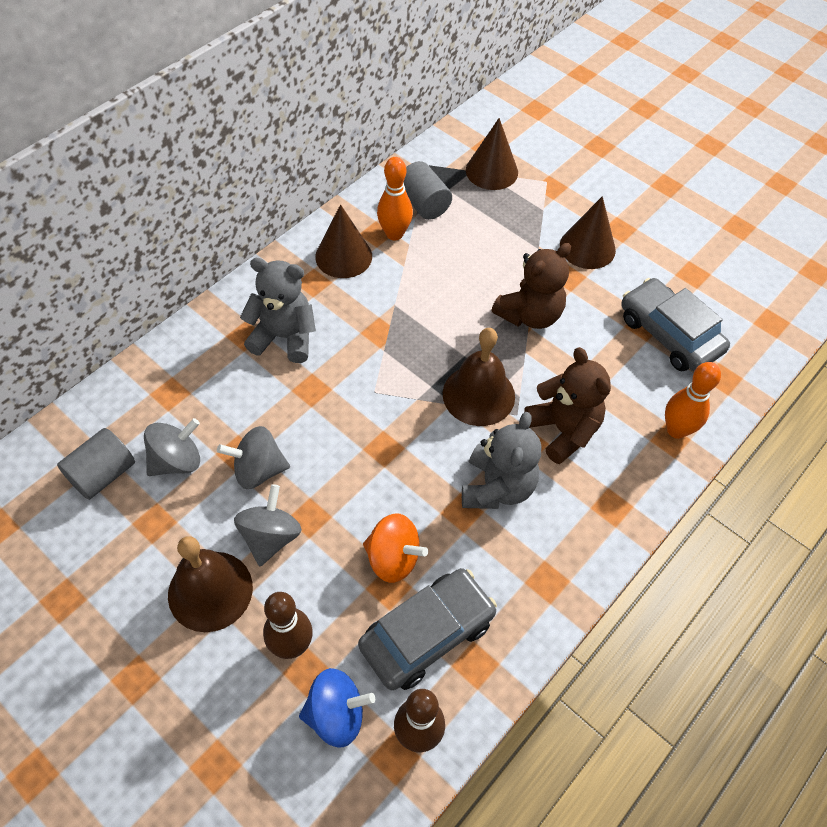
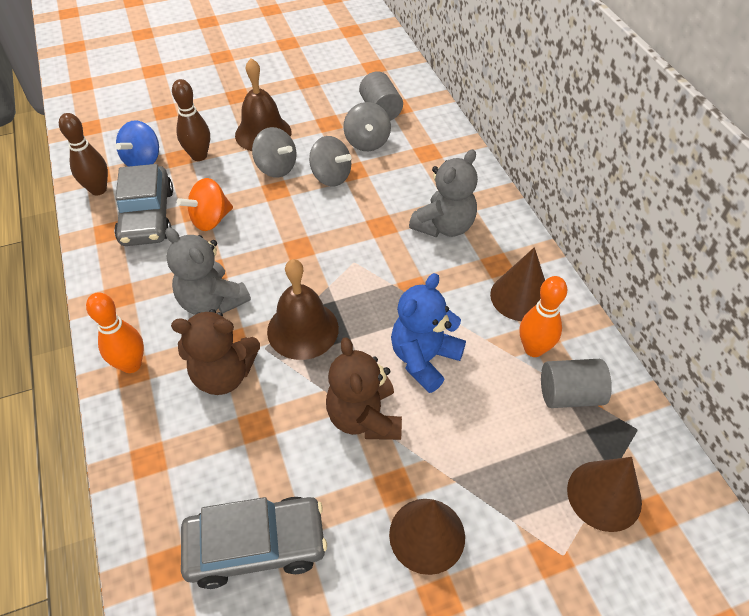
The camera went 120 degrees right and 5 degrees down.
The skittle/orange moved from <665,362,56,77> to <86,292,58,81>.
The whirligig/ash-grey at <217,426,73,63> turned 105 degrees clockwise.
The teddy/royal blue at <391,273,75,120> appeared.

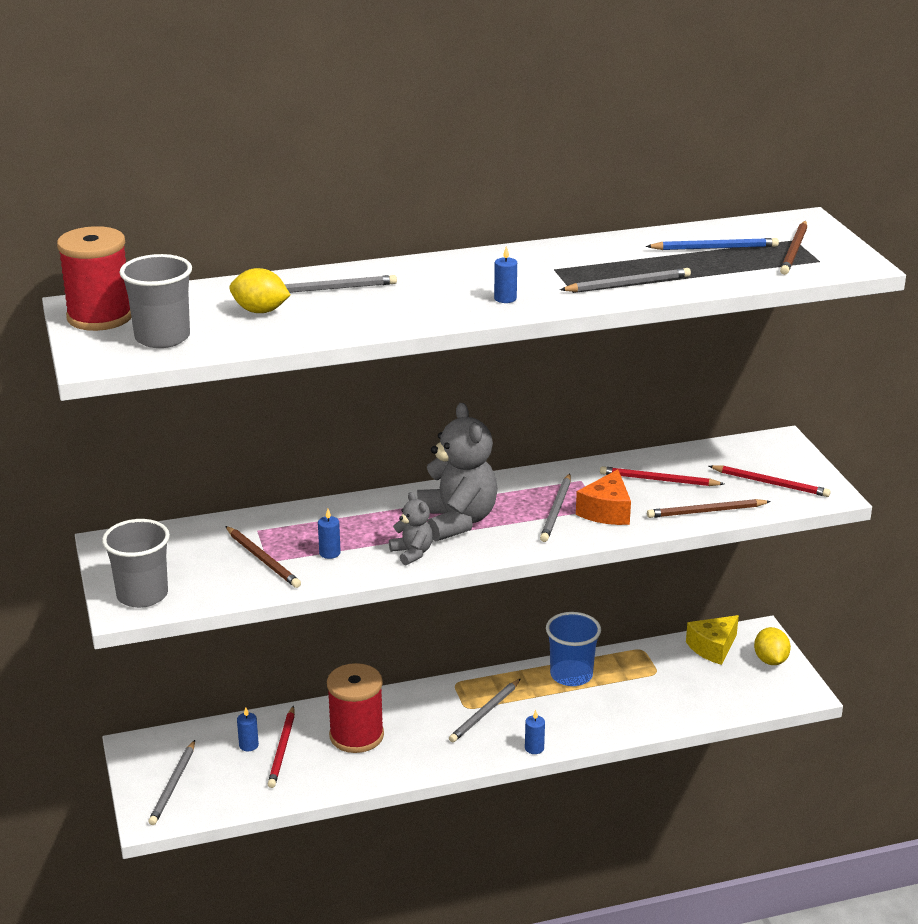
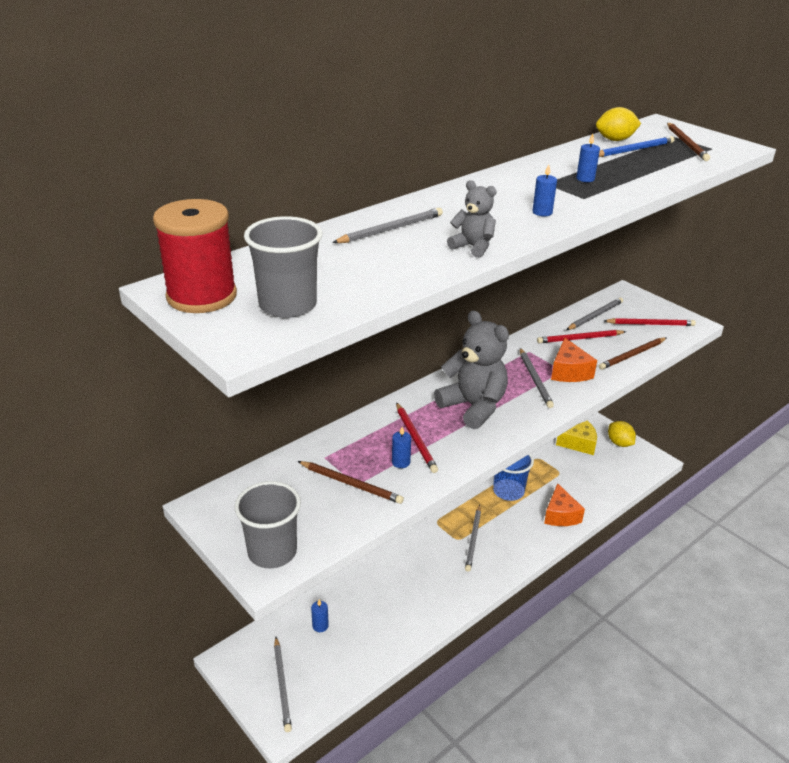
The camera went 25 degrees left and 5 degrees up.
The wooden pencil/scarlet moved from <268,706,27,82> to <396,402,42,71>.
The teddy/ash-grey moved from <389,492,44,73> to <447,180,49,78>.
The cheese wedge/orange at <544,483,41,43> appeared.
The cheese wedge/bright yellow at <686,615,53,50> turned 120 degrees counterclockwise.
The wooden pencil/ash-grey moved from <560,268,131,24> to <566,298,57,32>.
The wax candle/royal blue moved from <525,710,20,44> to <576,134,24,48>.
The lemon/bright yellow moved from <229,268,61,45> to <596,107,45,34>.
The spool/scarlet at <327,663,57,90> disappeared.

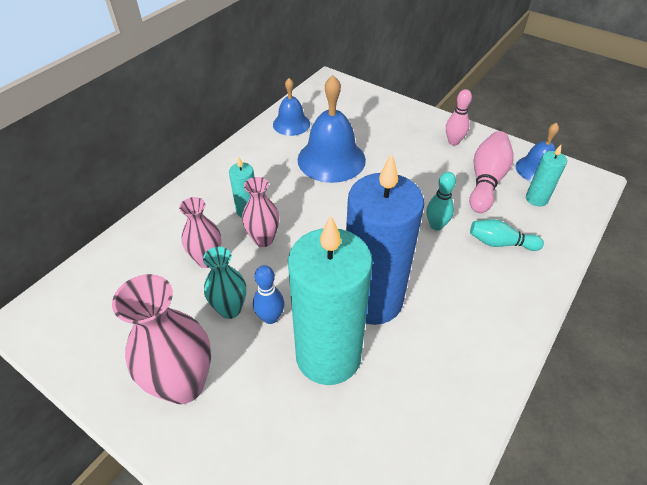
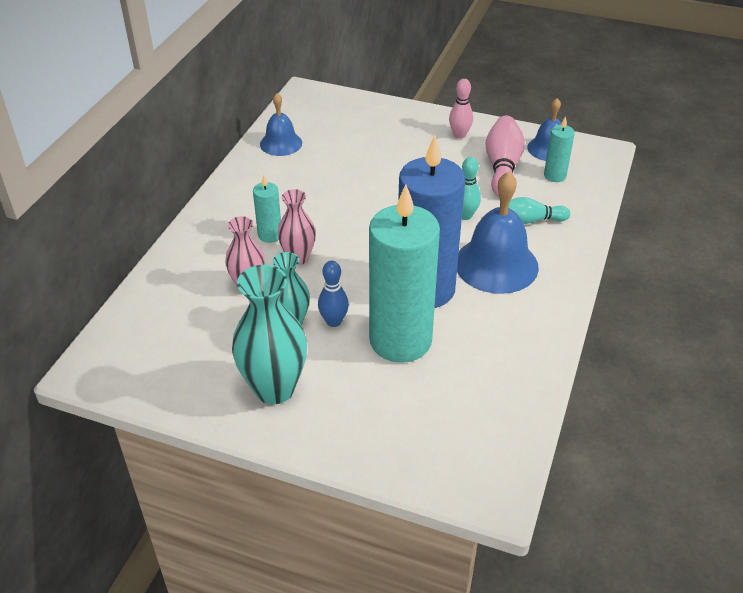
The camera went 15 degrees left and 5 degrees down.
The flower vase/rosy at <112,274,99,130> became the flower vase/teal at <232,265,75,139>.
The hand bell/royal blue moved from <297,75,69,108> to <457,172,82,122>.

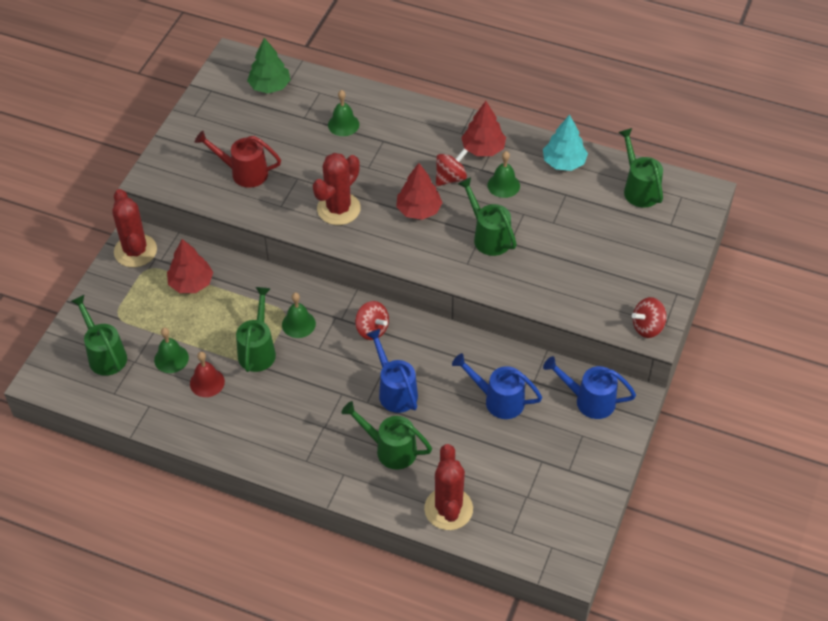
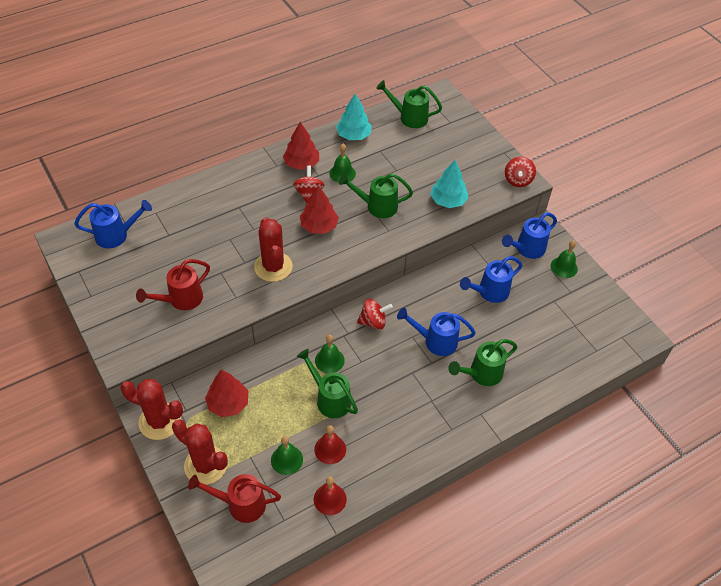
The camera went 55 degrees left and 0 degrees up.
The toy tree/emerald at <247,38,43,55> was replaced by the sprinkling can/royal blue at <74,200,78,48>.
The saguaro cactus/scarlet moved from <424,444,49,86> to <172,419,56,66>.
The sprinkling can/emerald at <71,295,56,81> became the sprinkling can/scarlet at <188,474,93,49>.
The hand bell/scarlet at <314,477,33,38> appeared.
The toy tree/teal at <430,160,38,48> appeared.
The hand bell/emerald moved from <328,90,31,46> to <551,240,27,38>.

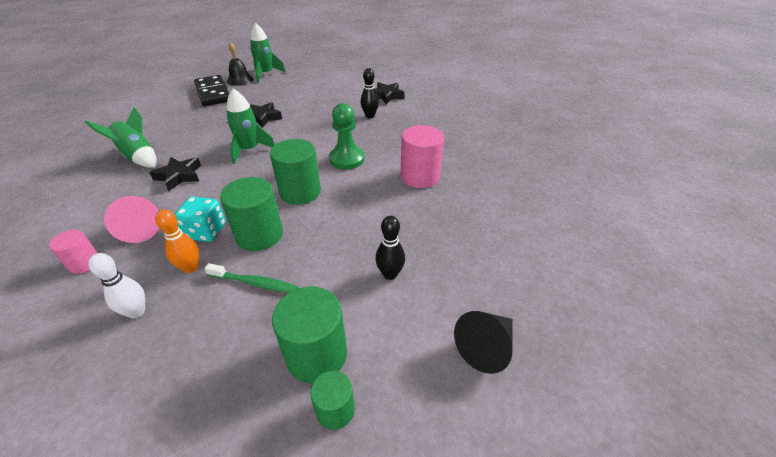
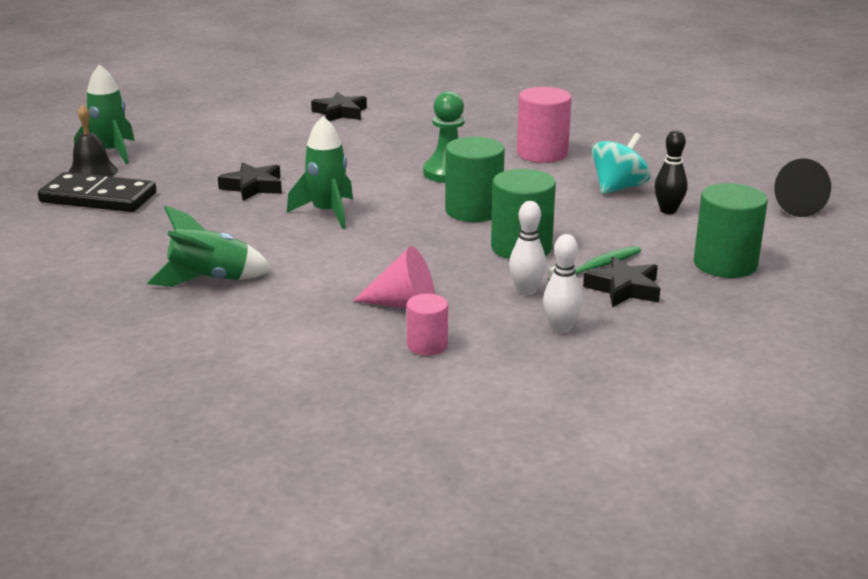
The camera went 50 degrees left and 15 degrees down.
The skittle/orange at <155,210,44,63> became the skittle/pure white at <509,201,37,95>.
The five-pointed star/black moved from <149,157,52,34> to <583,256,78,51>.
The whirligig/teal at <592,133,59,61> appeared.
The game die/teal at <175,196,51,46> disappeared.
The solid cylinder/emerald at <310,370,45,60> disappeared.
The skittle/black at <361,68,18,50> disappeared.

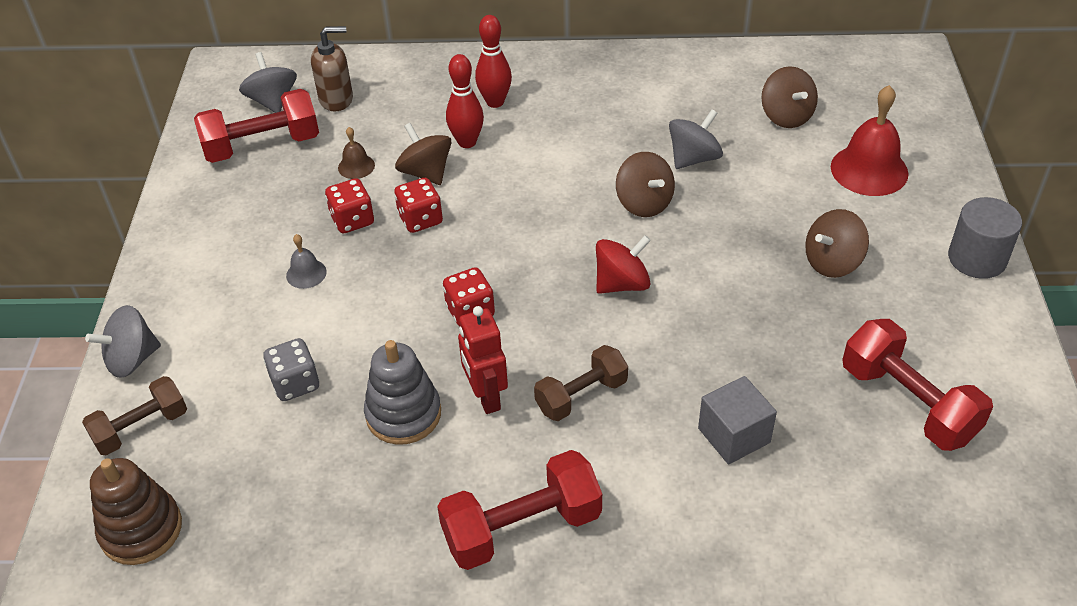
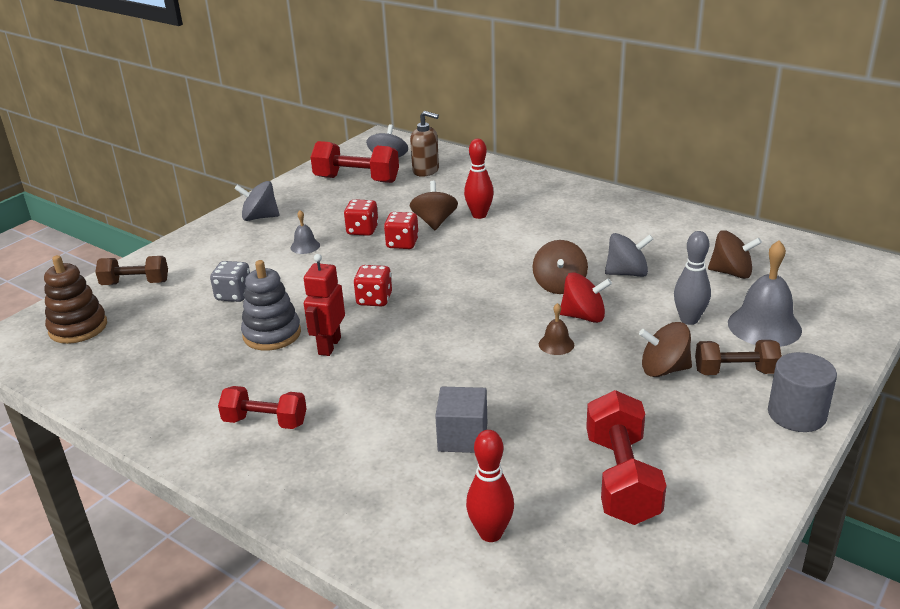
The camera went 35 degrees right and 15 degrees down.
The hand weight/scarlet at <437,450,165,120> changed to 0.66 times the size.
The whirligig/ash-grey moved from <85,305,76,73> to <234,181,46,40>.
The skittle/scarlet moved from <475,15,37,93> to <466,430,48,112>.
The hand bell/dark brown moved from <338,127,37,52> to <539,303,35,52>.
The whirligig/scarlet moved from <596,235,55,59> to <560,272,52,51>.
The skittle/ash-grey at <674,231,37,94> appeared.
The hand weight/dark brown moved from <534,345,94,76> to <695,340,87,35>.
The whirligig/dark brown at <761,66,57,62> turned 90 degrees counterclockwise.
The hand bell/scarlet at <831,85,78,111> became the hand bell/ash-grey at <728,240,74,107>.

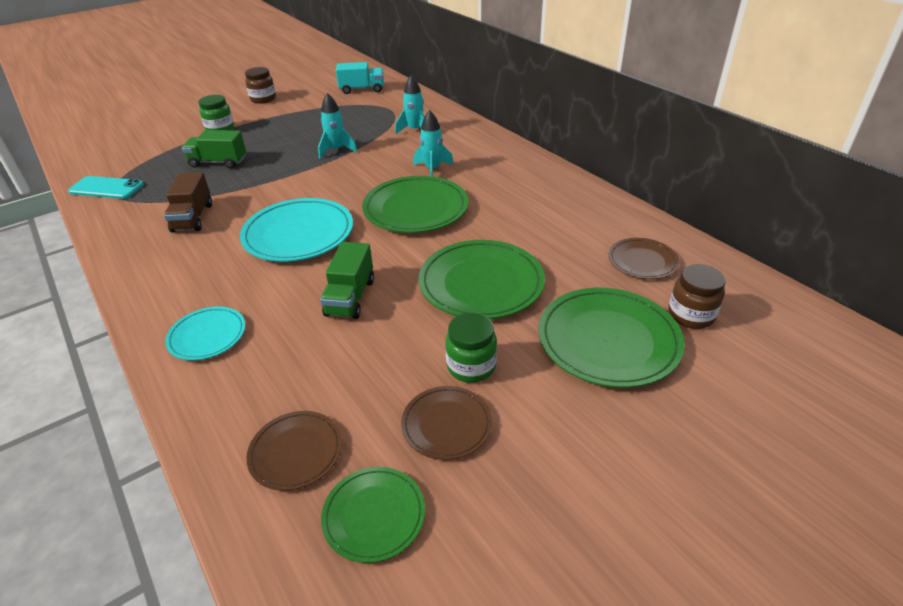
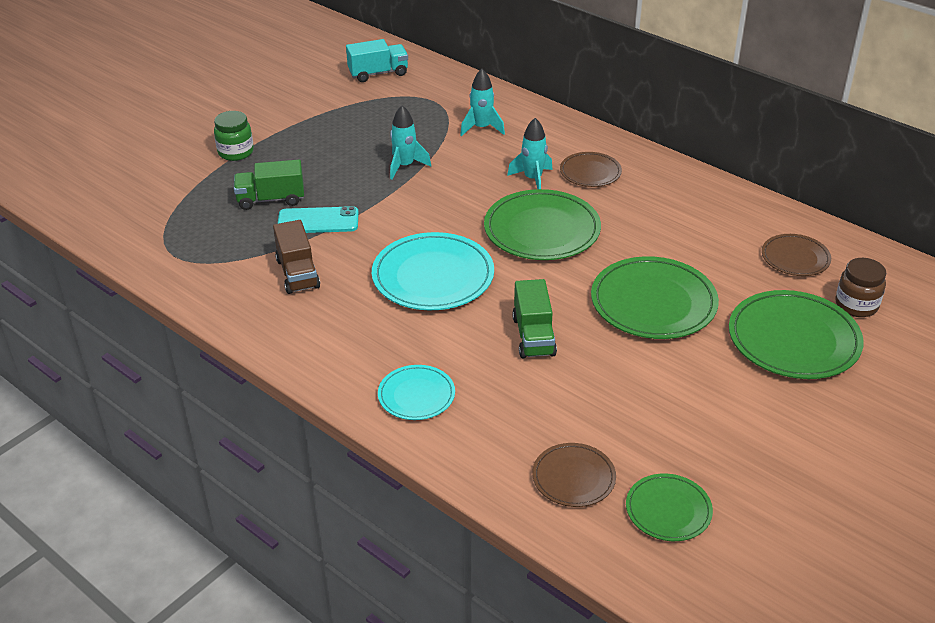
The camera went 15 degrees left and 0 degrees up.
The phone/teal moved from <68,176,76,23> to <278,206,81,27>.
The dinner plate/dark brown moved from <401,386,91,74> to <560,152,62,35>.
The preserve jar/dark brown at <245,67,31,37> disappeared.
The preserve jar/emerald at <445,313,52,70> disappeared.

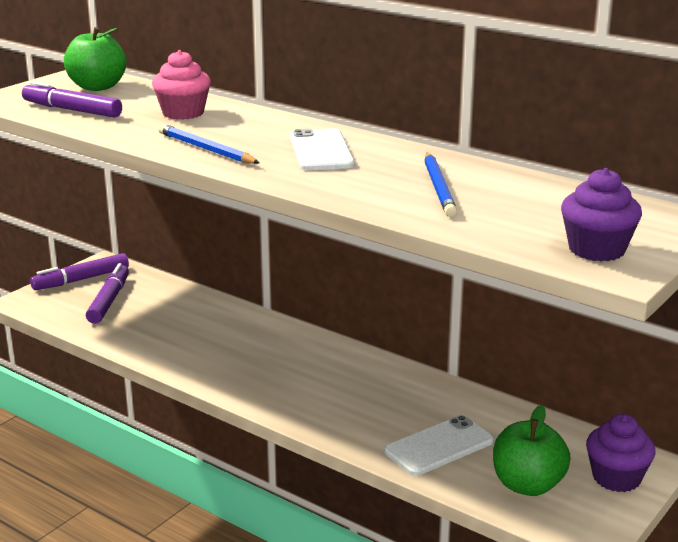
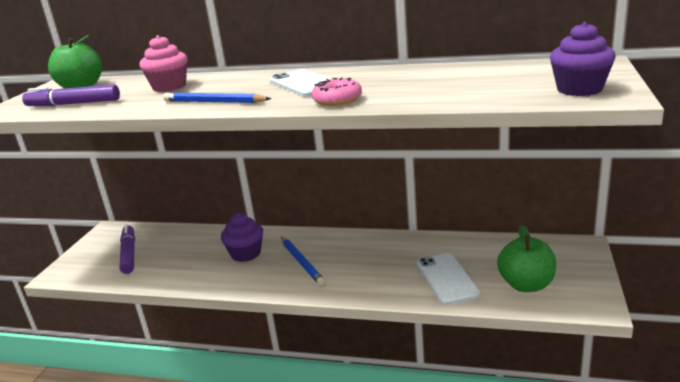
The camera went 20 degrees left and 0 degrees up.
The fairy cake/purple moved from <586,414,70,78> to <221,213,42,49>.
The wooden pencil/royal blue moved from <424,153,33,64> to <281,237,44,49>.
The doughnut/rosy at <312,78,50,28> appeared.
The phone/pure white at <384,415,110,61> turned 45 degrees counterclockwise.
The marker/purple at <30,253,99,37> disappeared.

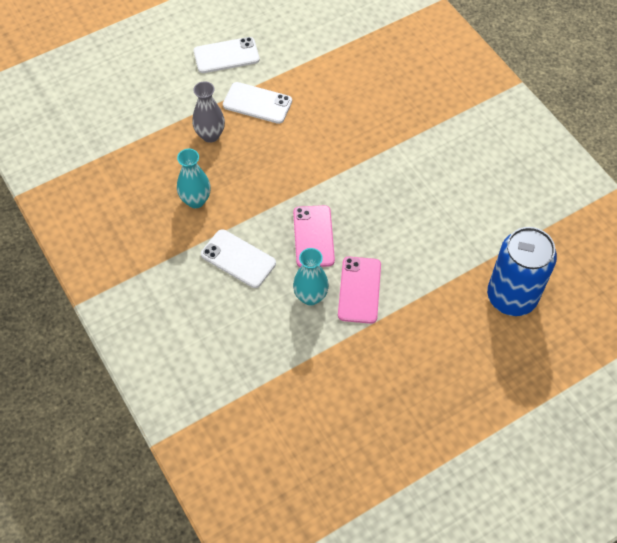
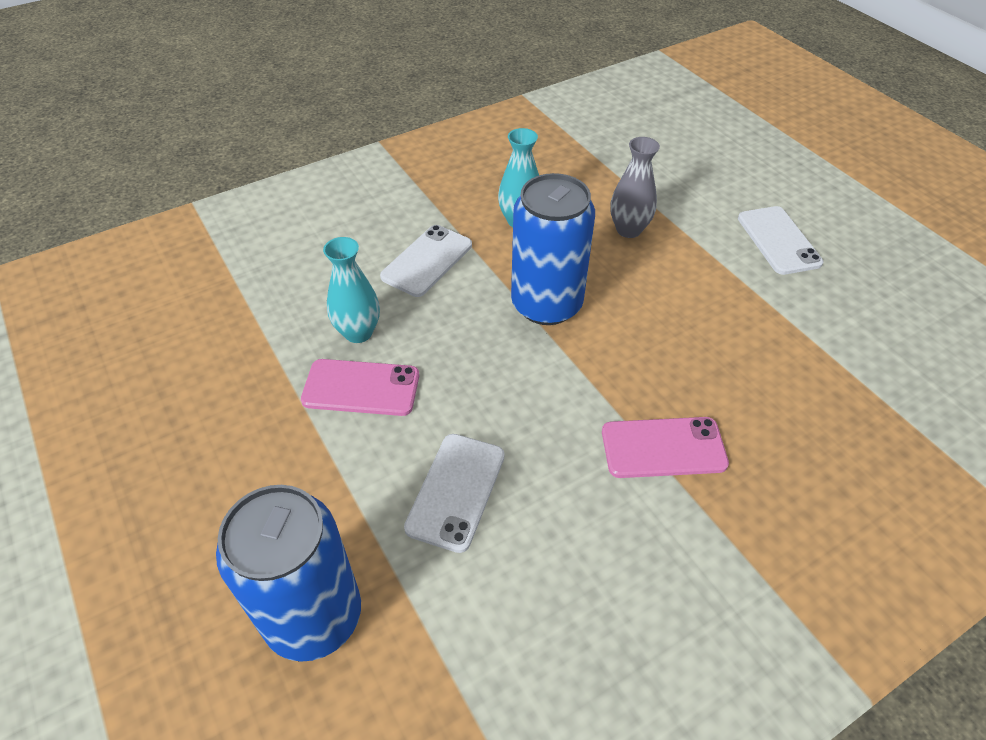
The camera went 90 degrees right and 10 degrees down.
The phone/pure white moved from <223,82,69,42> to <404,434,101,119>.
The can/royal blue at <511,173,84,152> appeared.
The phone/rosy moved from <293,205,42,62> to <602,417,127,61>.

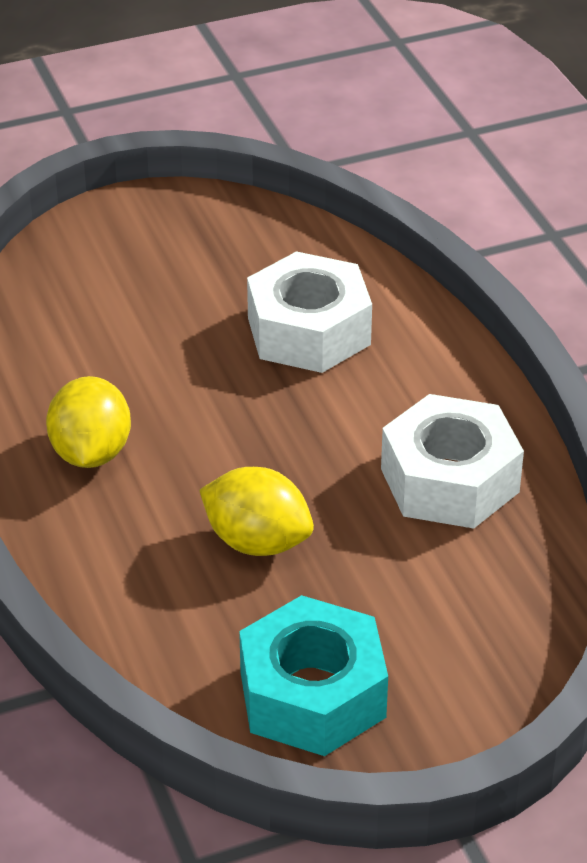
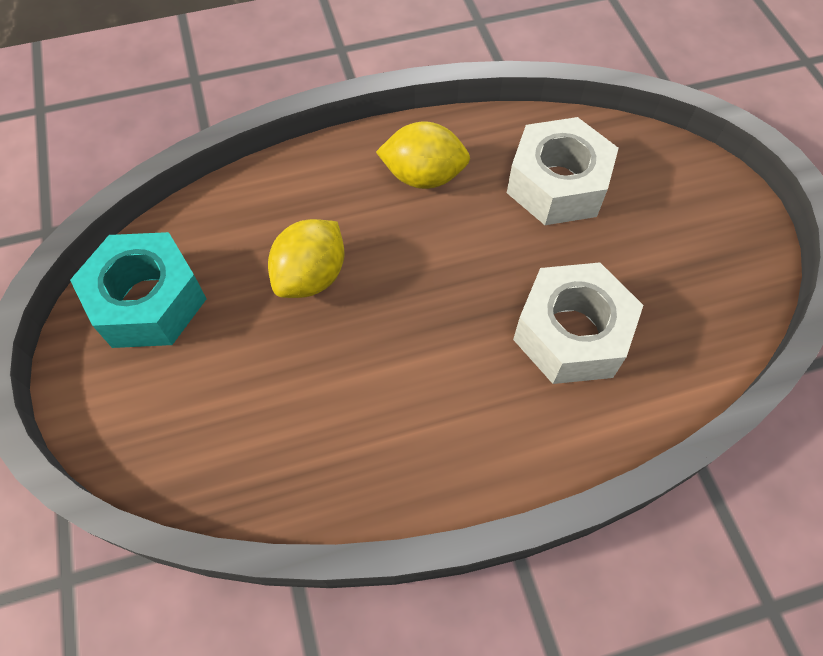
The camera went 95 degrees right and 20 degrees up.
The hex nut/pure white moved from <381,394,143,135> to <507,117,112,108>.

